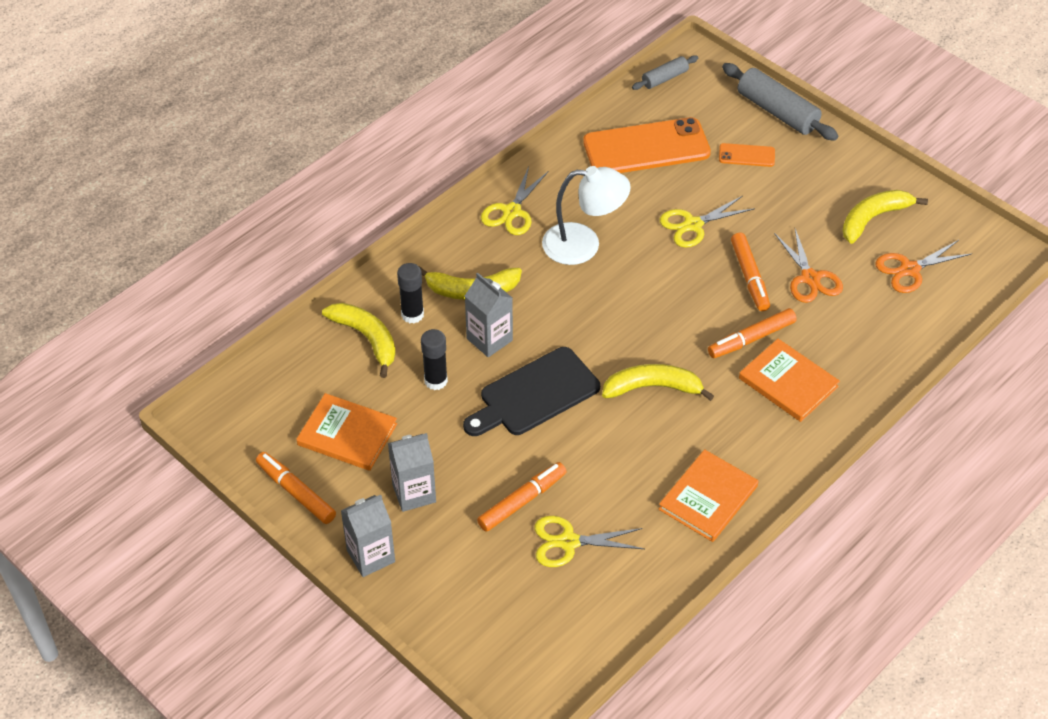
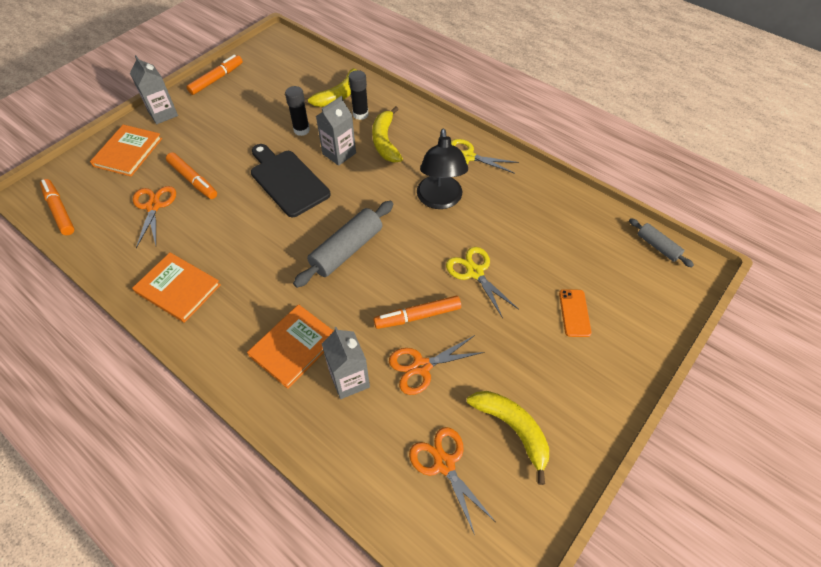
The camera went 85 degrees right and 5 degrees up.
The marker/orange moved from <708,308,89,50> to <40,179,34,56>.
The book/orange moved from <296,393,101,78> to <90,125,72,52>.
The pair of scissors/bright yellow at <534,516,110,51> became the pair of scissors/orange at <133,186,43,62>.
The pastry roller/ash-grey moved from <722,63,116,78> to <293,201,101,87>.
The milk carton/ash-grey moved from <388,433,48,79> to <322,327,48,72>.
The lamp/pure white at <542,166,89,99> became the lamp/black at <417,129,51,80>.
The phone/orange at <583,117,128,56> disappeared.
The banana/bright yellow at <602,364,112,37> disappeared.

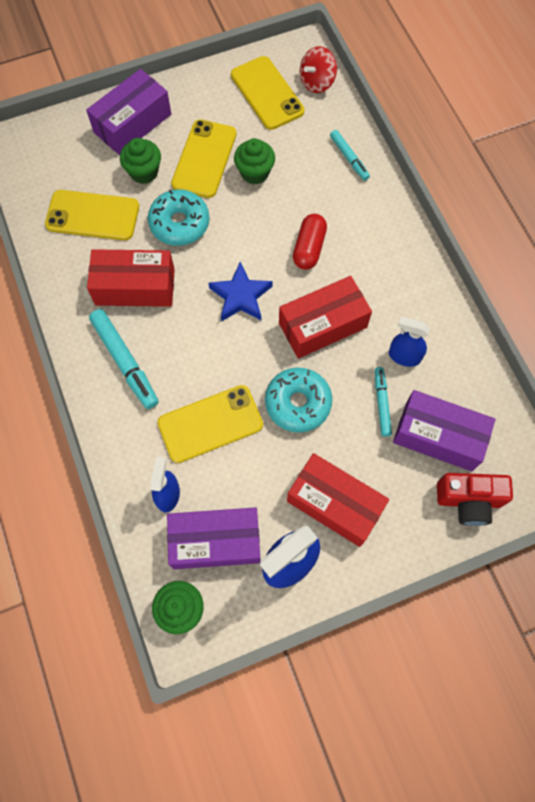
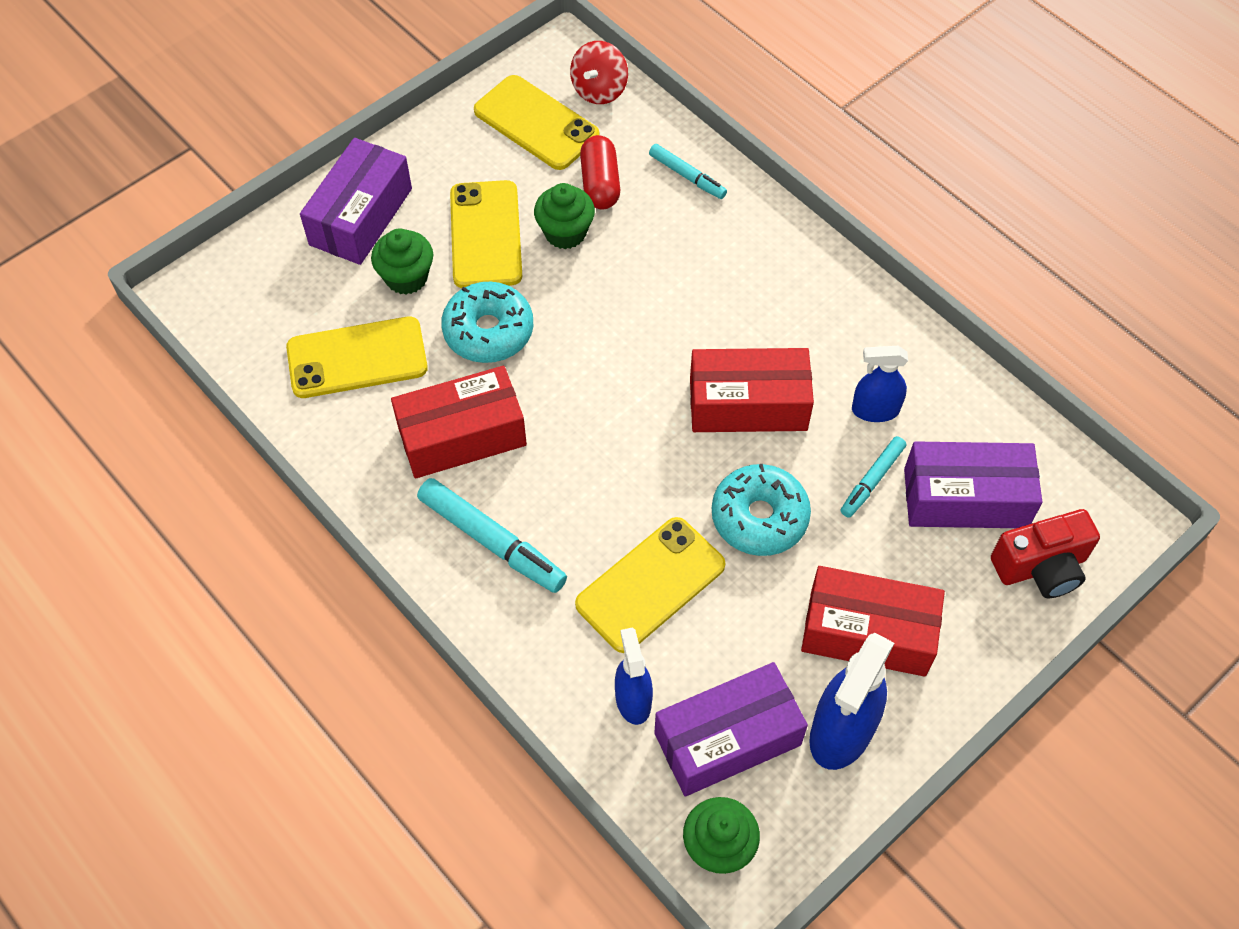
The camera went 20 degrees left and 10 degrees down.
The pill shape/scarlet moved from <293,214,34,56> to <580,135,40,74>.
The box/scarlet at <279,276,93,83> turned 45 degrees clockwise.
The marker/teal at <375,367,17,70> turned 120 degrees counterclockwise.
The five-pointed star/royal blue at <208,262,64,60> disappeared.

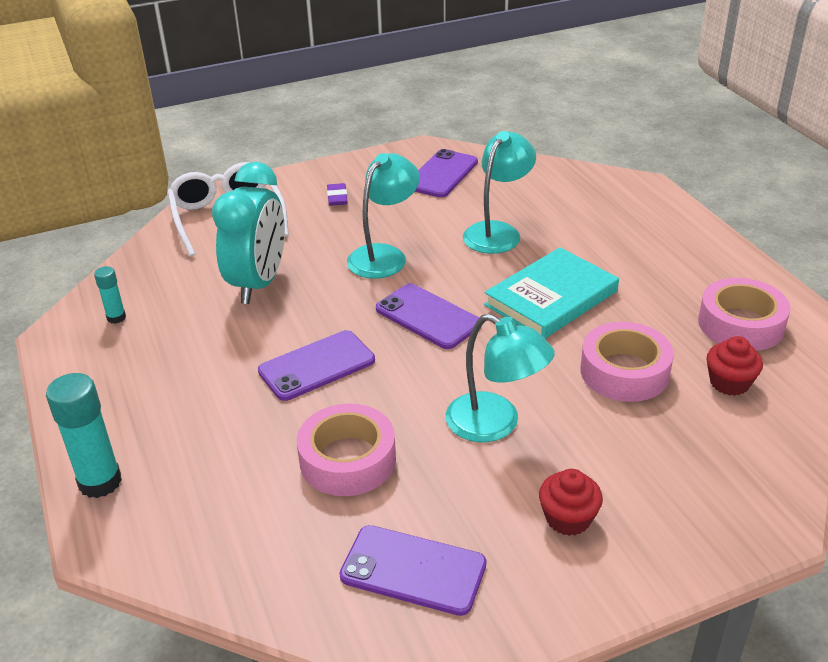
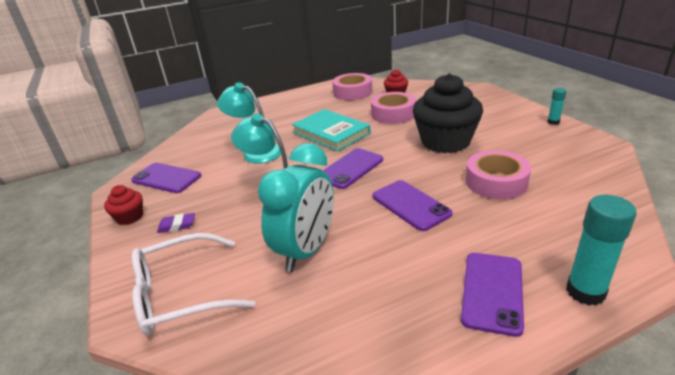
The camera went 90 degrees left and 5 degrees down.
The fairy cake/scarlet moved from <539,469,64,67> to <104,185,39,40>.
The bedside clock/teal at <212,162,73,142> turned 105 degrees clockwise.
The lamp/teal at <446,314,109,128> was replaced by the fairy cake/black at <413,73,70,80>.
The phone/purple moved from <340,525,146,91> to <461,253,63,84>.
The stick of glue/teal moved from <94,266,32,58> to <547,88,20,37>.

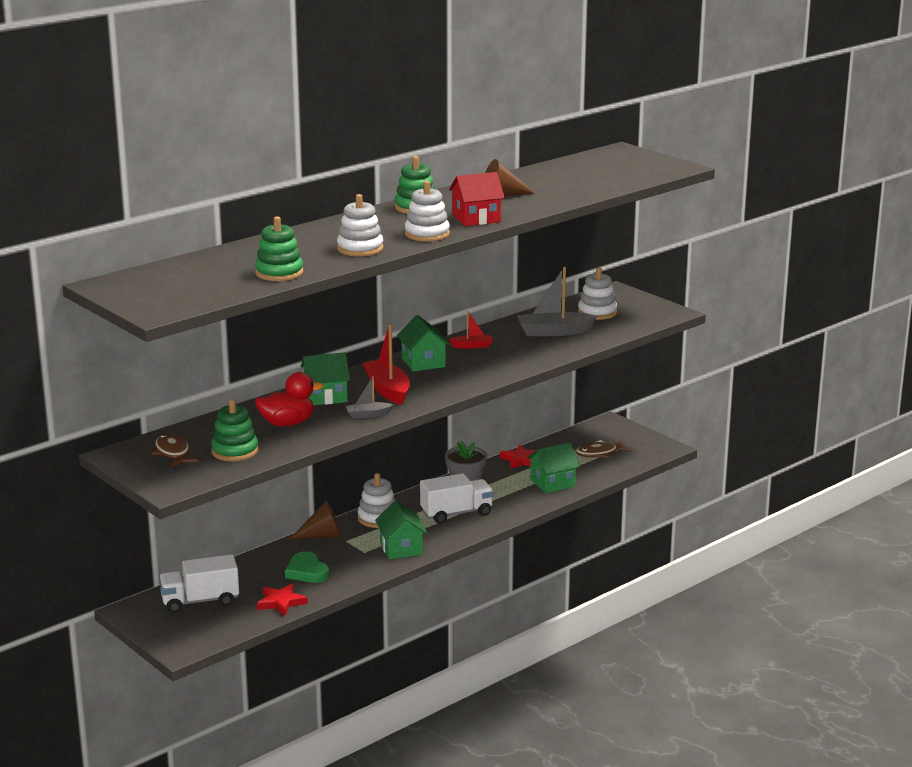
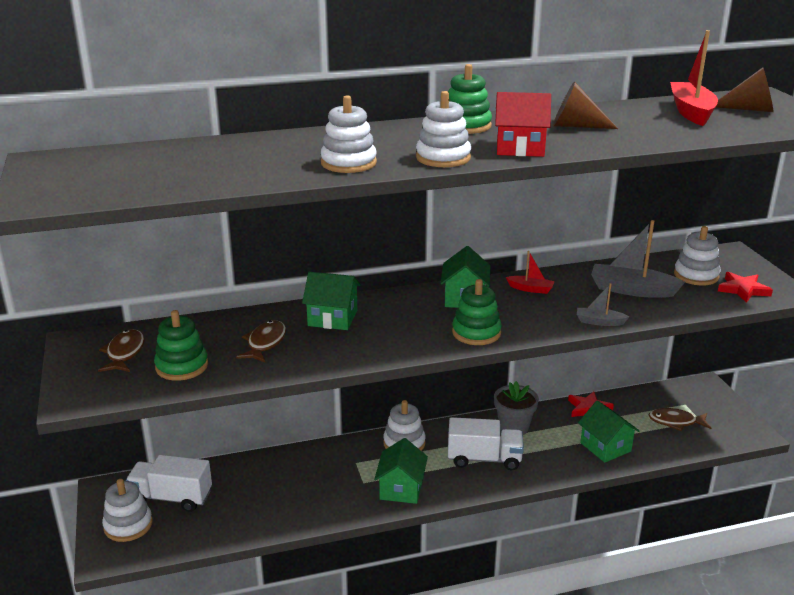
The camera went 25 degrees right and 5 degrees up.
The stacking rings/pure white at <102,479,50,63> appeared.
The toy duck/scarlet at <255,372,69,55> was replaced by the fish/dark brown at <236,320,50,43>.
The stacking rings/emerald moved from <255,216,49,65> to <452,279,50,66>.
The boat/ash-grey moved from <346,377,48,41> to <577,283,52,43>.
The cottage/emerald at <527,443,53,50> turned 60 degrees clockwise.
The boat/scarlet moved from <363,324,47,81> to <670,30,48,96>.
The solid cone/dark brown moved from <290,501,53,38> to <716,67,58,45>.
The five-pointed star/scarlet moved from <257,584,51,32> to <718,272,55,31>.
The heart/emerald at <285,551,44,32> disappeared.

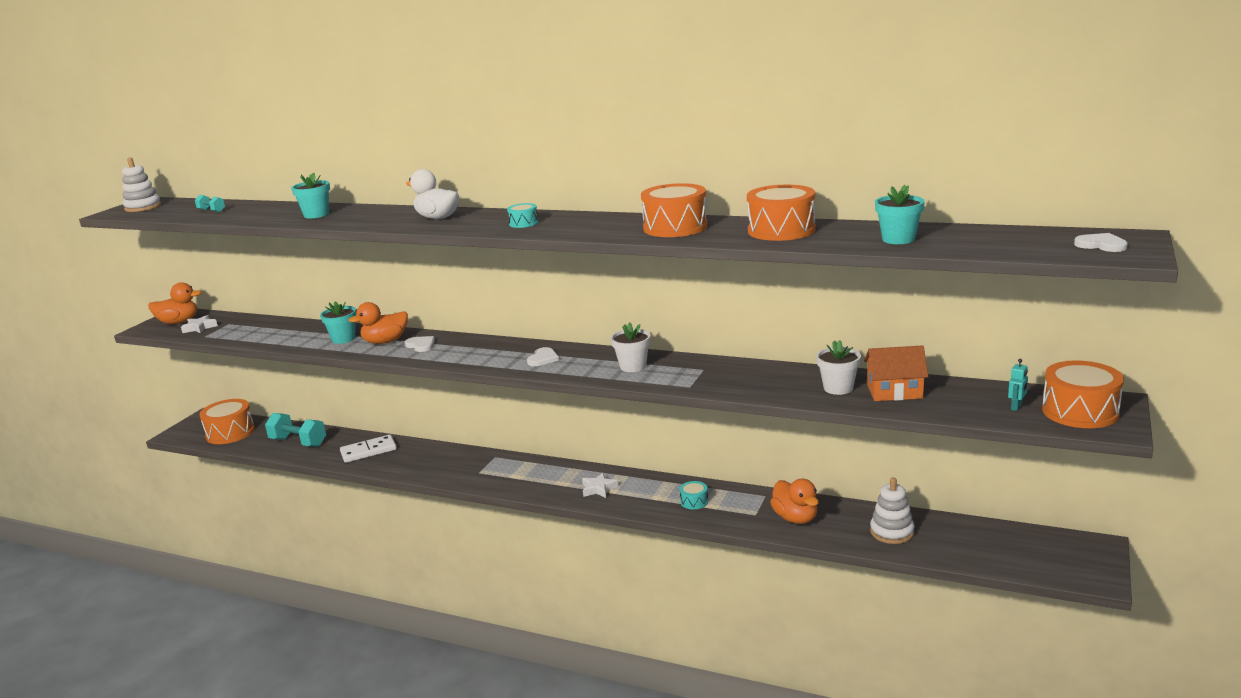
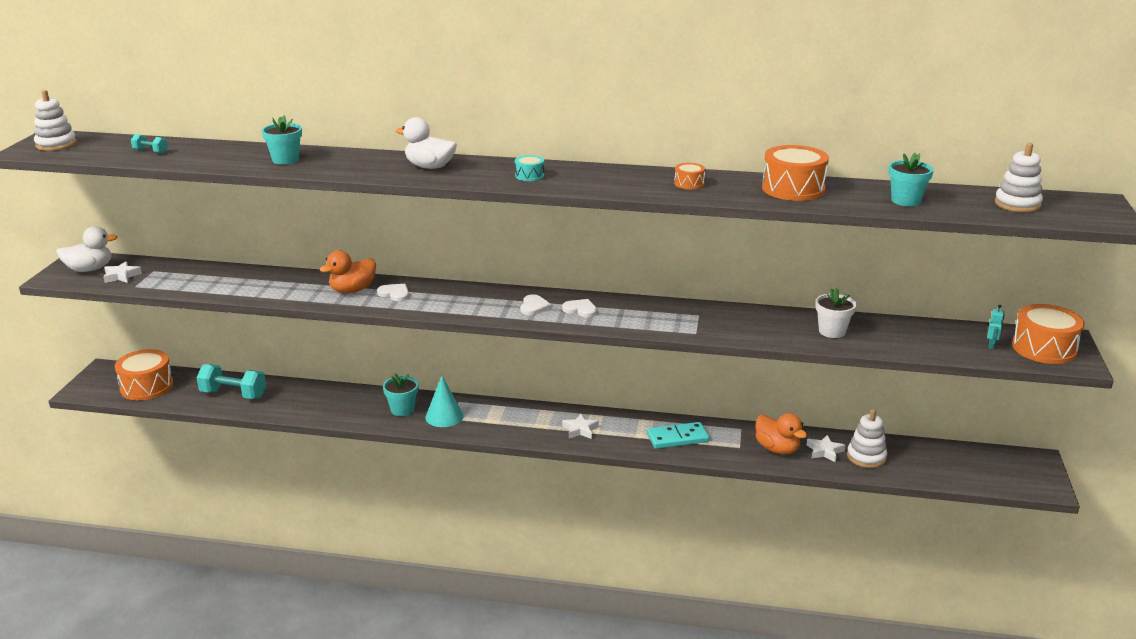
The camera went 15 degrees left and 5 degrees up.
The toy duck/orange at <148,282,54,42> became the toy duck/pure white at <56,226,62,46>.
The potted plant/teal moved from <320,301,36,43> to <383,373,36,43>.
The solid cone/teal at <425,376,38,51> appeared.
The heart/pure white moved from <1074,233,54,19> to <562,299,35,18>.
The snare drum/teal at <680,481,28,28> was replaced by the domino/teal at <647,422,63,27>.
The snare drum/orange at <641,183,67,54> changed to 0.48 times the size.
The five-pointed star/pure white at <807,435,38,28> appeared.
The stacking rings/pure white at <995,143,48,70> appeared.
The domino/pure white at <340,435,57,28> disappeared.
The potted plant/pure white at <611,322,40,50> disappeared.
The cottage/orange at <864,345,64,56> disappeared.

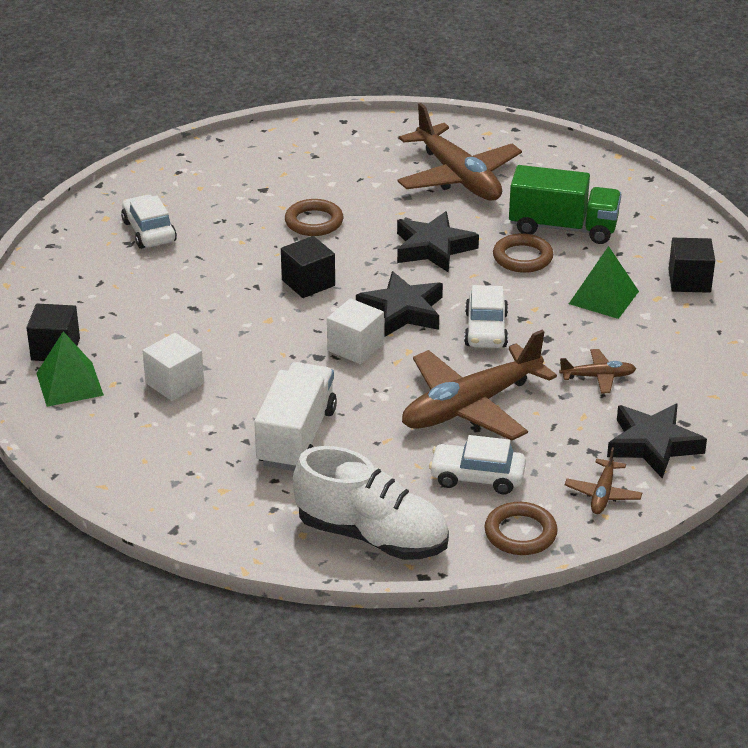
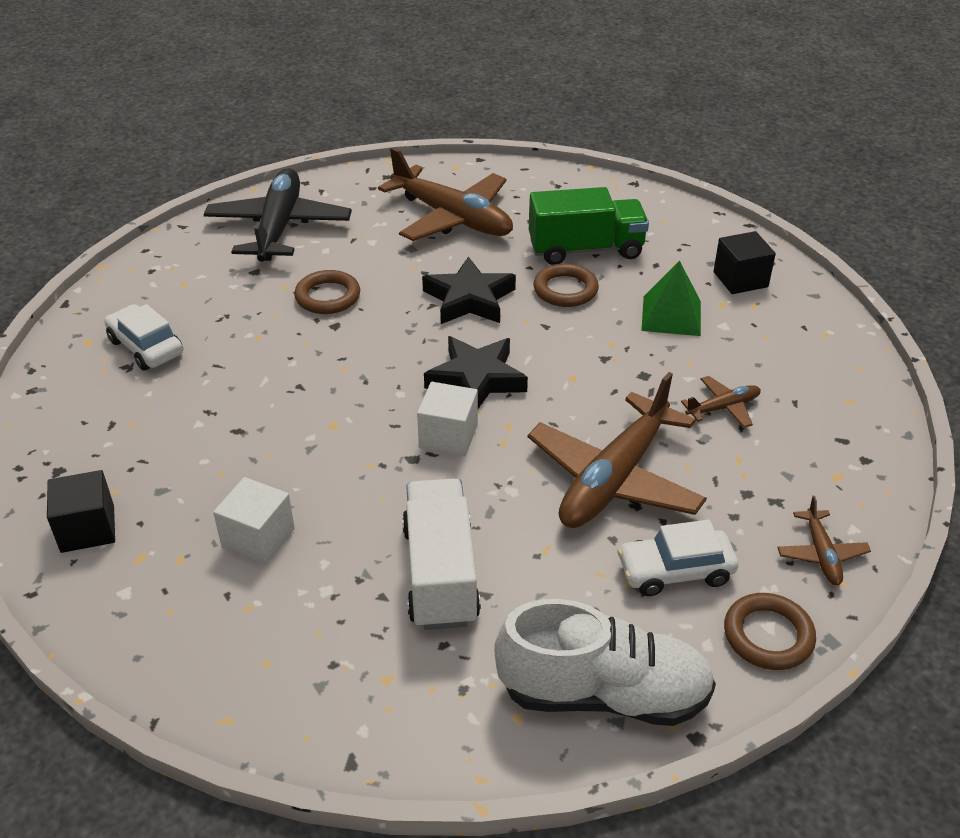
The camera went 20 degrees left and 5 degrees up.
The toy plane/black at <203,168,149,94> appeared.
The pyramid shape/emerald at <36,331,68,76> disappeared.
The solid cube/black at <281,236,54,62> disappeared.
The toy car/pure white at <464,285,44,63> disappeared.
The five-pointed star/black at <607,403,100,76> disappeared.

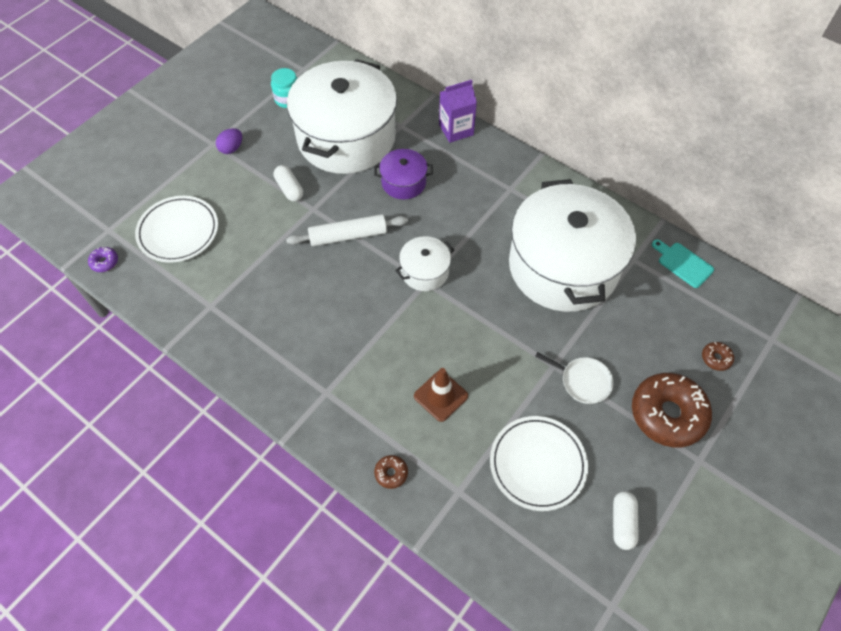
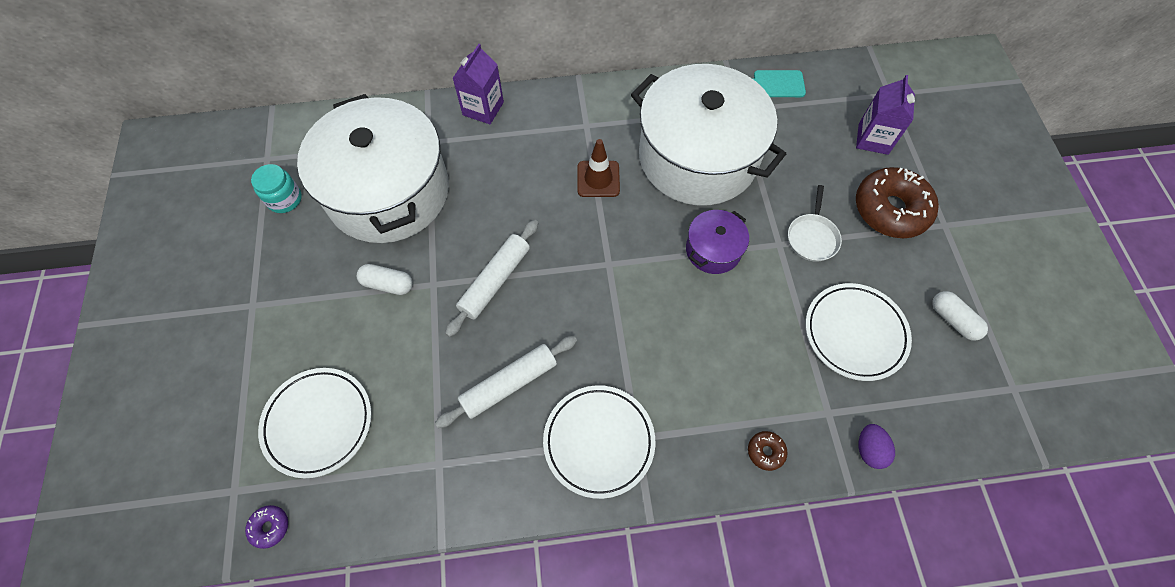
The camera went 45 degrees left and 5 degrees up.
The pastry roller/pure white at <435,336,142,92> appeared.
The dinner plate/pure white at <543,385,112,114> appeared.
The safety cone/dark brown moved from <414,368,54,54> to <578,139,42,58>.
The cooking pot/purple moved from <374,149,59,50> to <686,210,63,64>.
The pan/pure white at <535,352,78,52> turned 120 degrees clockwise.
The doughnut/dark brown at <702,342,32,29> was replaced by the milk carton/purple at <856,75,59,80>.
The egg shape/purple moved from <216,128,26,26> to <859,424,36,45>.
The cooking pot/pure white at <395,236,59,55> disappeared.

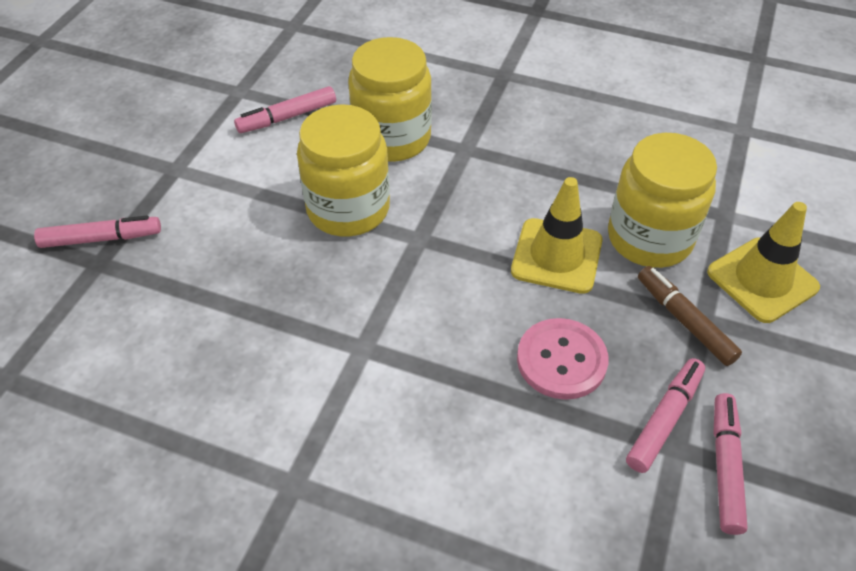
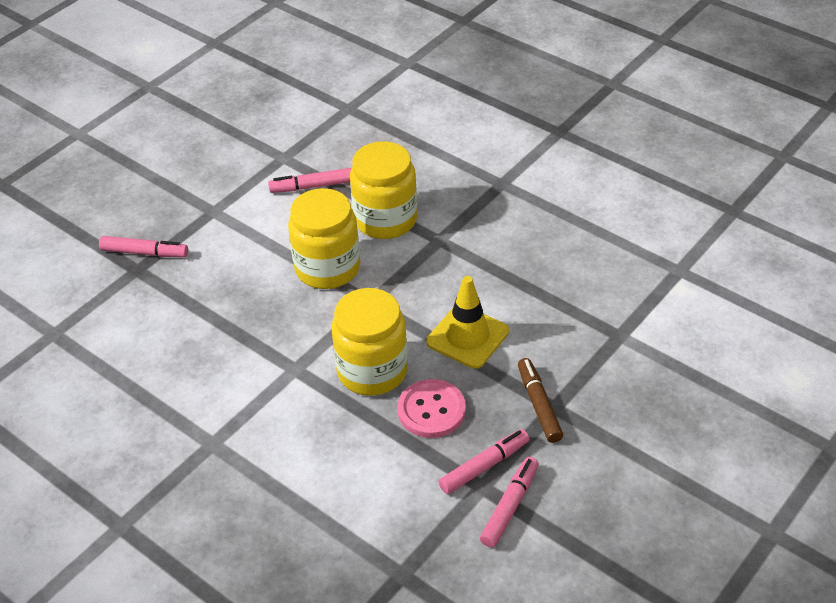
The camera went 20 degrees right and 5 degrees down.
The preserve jar/bright yellow moved from <608,133,109,135> to <331,288,77,108>.
The safety cone/bright yellow at <707,202,113,121> disappeared.

